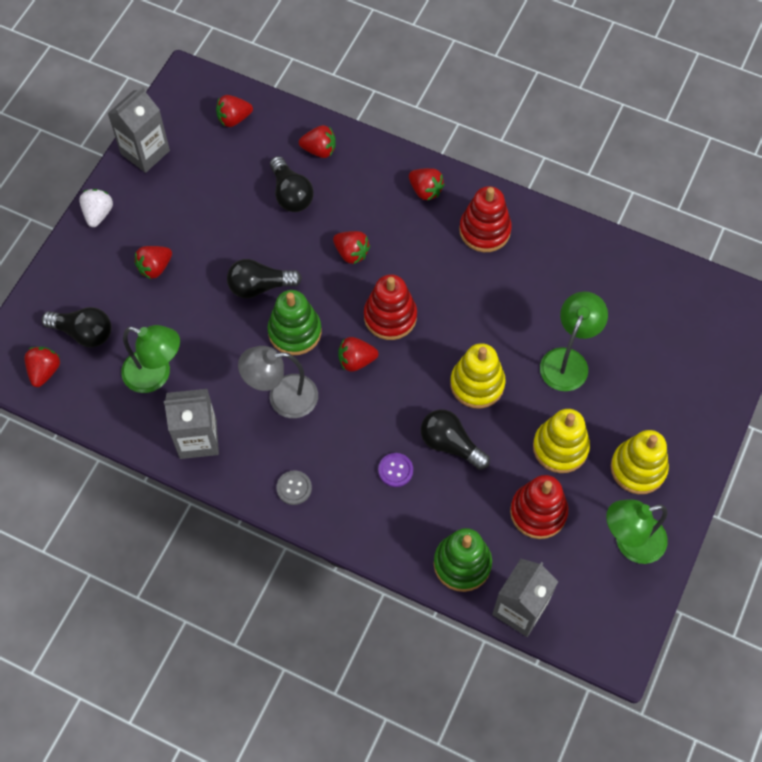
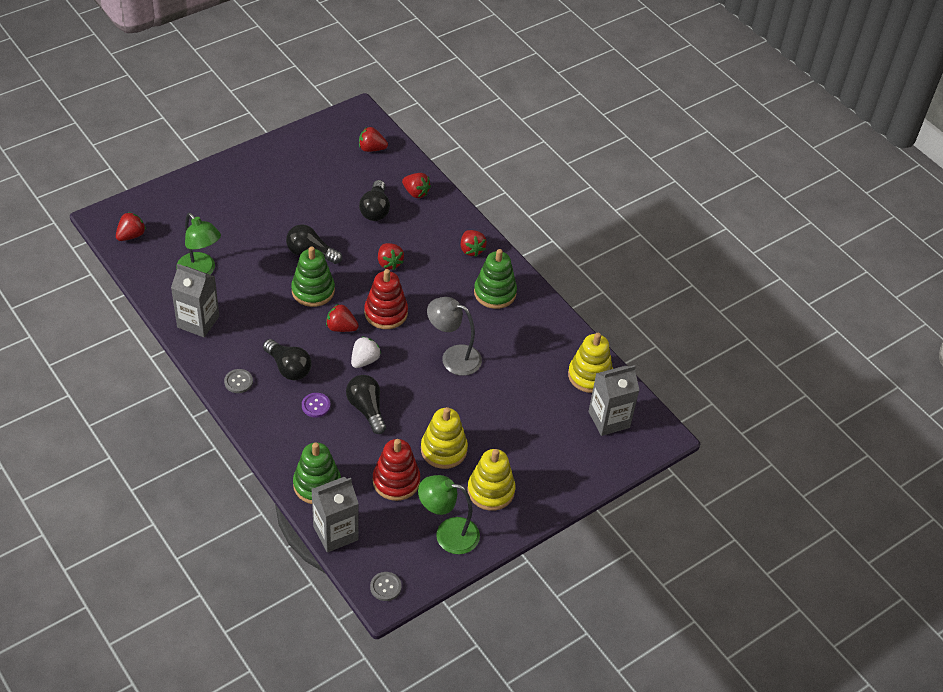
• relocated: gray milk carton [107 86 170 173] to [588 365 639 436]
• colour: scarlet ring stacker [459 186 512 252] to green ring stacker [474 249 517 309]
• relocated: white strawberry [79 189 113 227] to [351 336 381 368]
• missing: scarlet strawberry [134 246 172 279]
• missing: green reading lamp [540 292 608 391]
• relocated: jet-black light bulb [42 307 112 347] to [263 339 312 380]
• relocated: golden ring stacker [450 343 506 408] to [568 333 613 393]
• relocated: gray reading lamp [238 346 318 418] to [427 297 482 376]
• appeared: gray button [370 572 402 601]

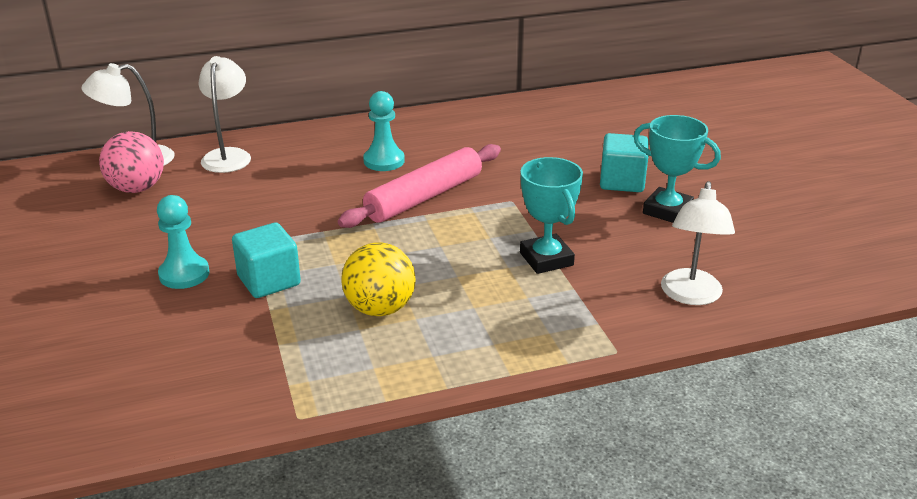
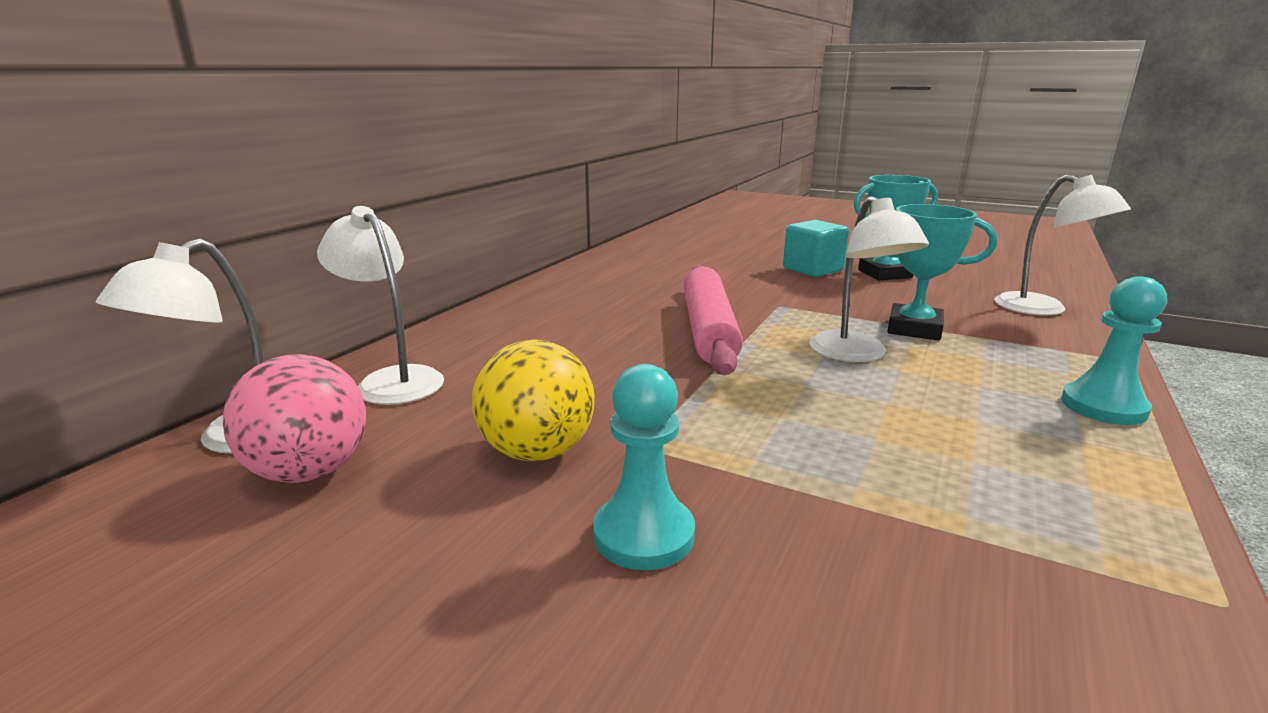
• relocated: turquoise chess pawn [363 91 405 171] to [1061 276 1167 425]
• missing: turquoise cube [232 223 301 298]
• relocated: golden ball [341 242 416 316] to [472 339 595 461]
• appeared: white reading lamp [810 196 929 362]

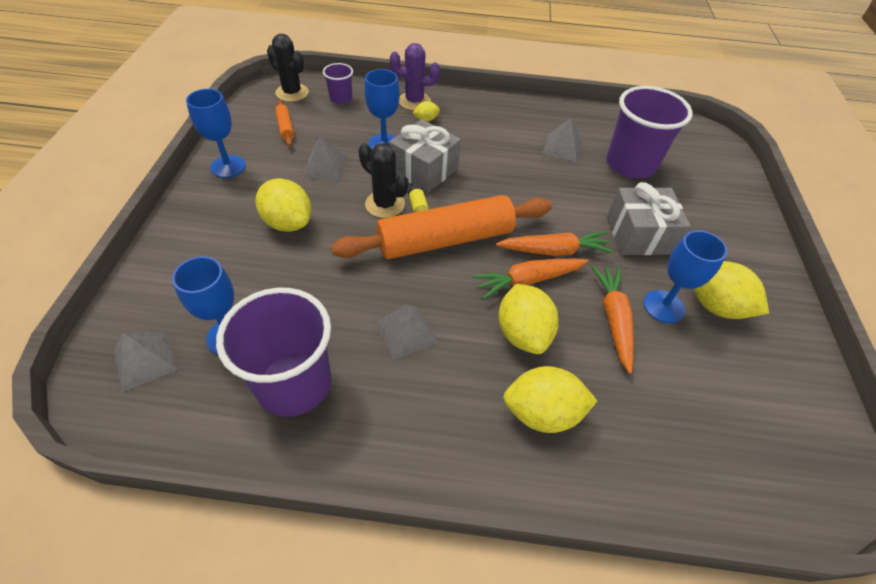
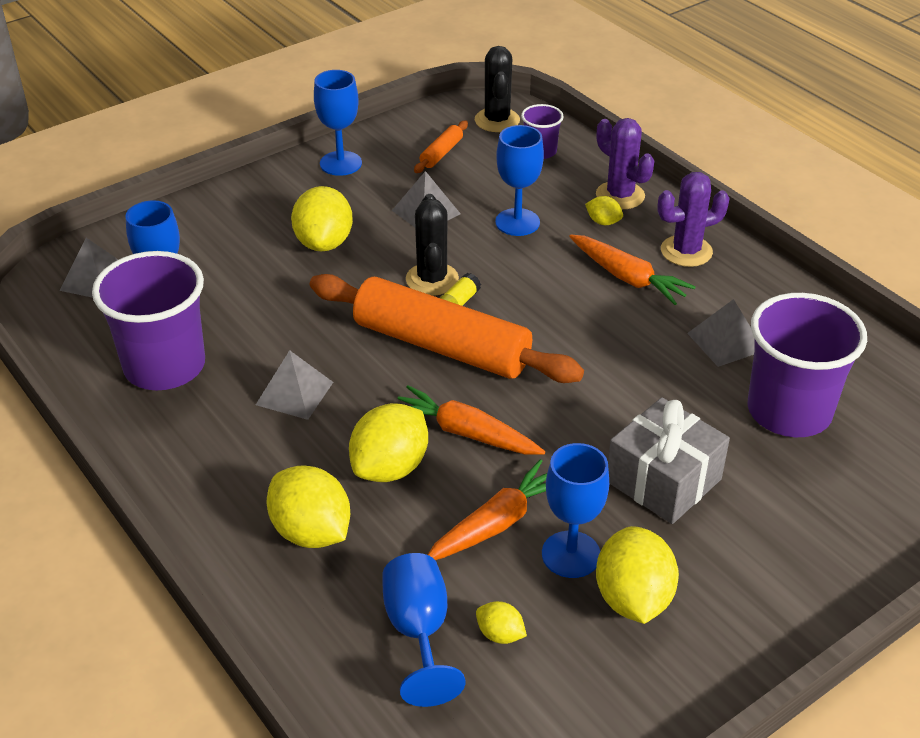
• missing: gray wrapped gift [389 119 461 193]
• relocated: orange-coloured root vegetable [496 231 613 256] to [569 235 696 305]
• appeared: violet prickly plant [658 172 730 267]
• appeared: blue goblet [382 553 465 707]
• appeared: golden toy lemon [476 601 527 644]

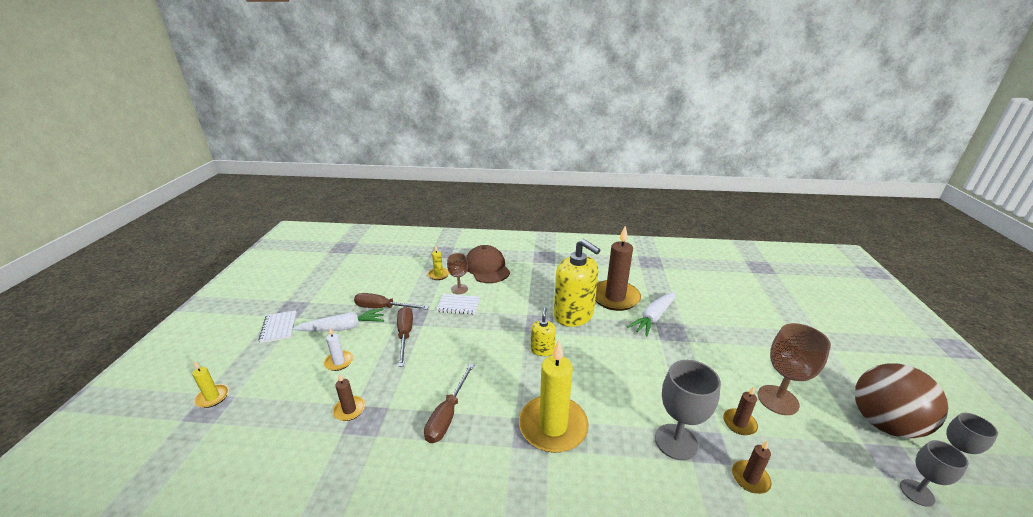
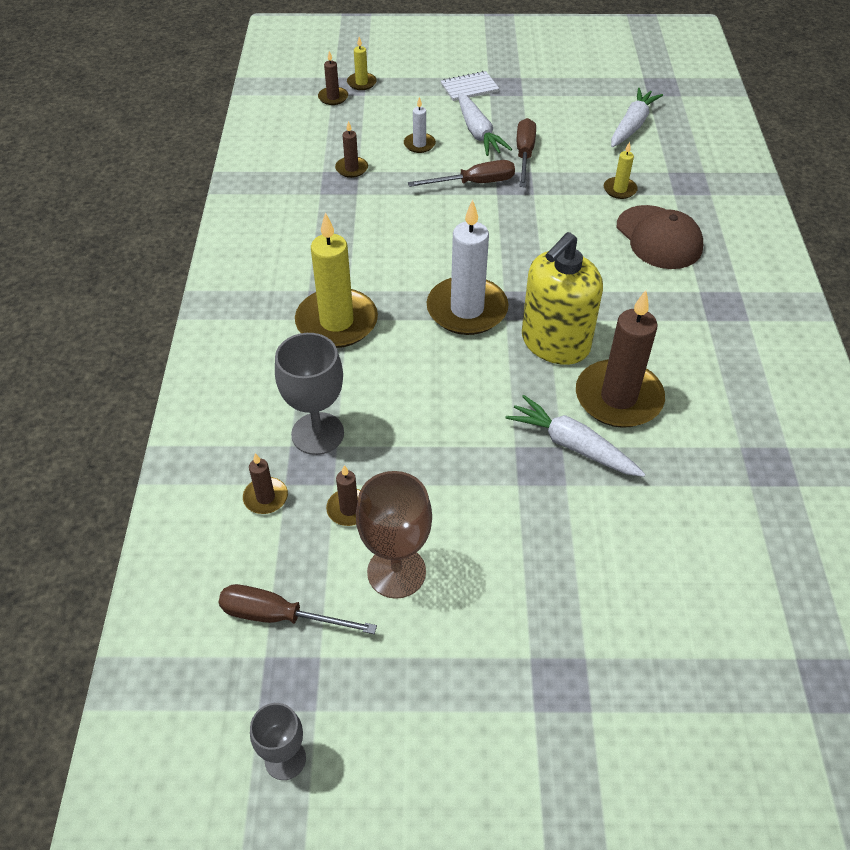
• spun: russet peaked cap [466 245 510 283] = [617 205 703 269] 90 degrees clockwise
• missing: russet goblet [447 253 468 294]
• missing: white notepad [436 294 480 315]
• exchanged: golden pump bottle [531 307 556 356] to white candle [426 200 509 335]
• missing: russet ball [855 363 948 438]
• relocated: russet hand screwdriver [424 364 474 443] to [218 584 377 634]
• missing: gray goblet [900 440 969 507]
• appeared: russet candle [318 51 348 105]
• appeared: white root vegetable [611 88 663 147]

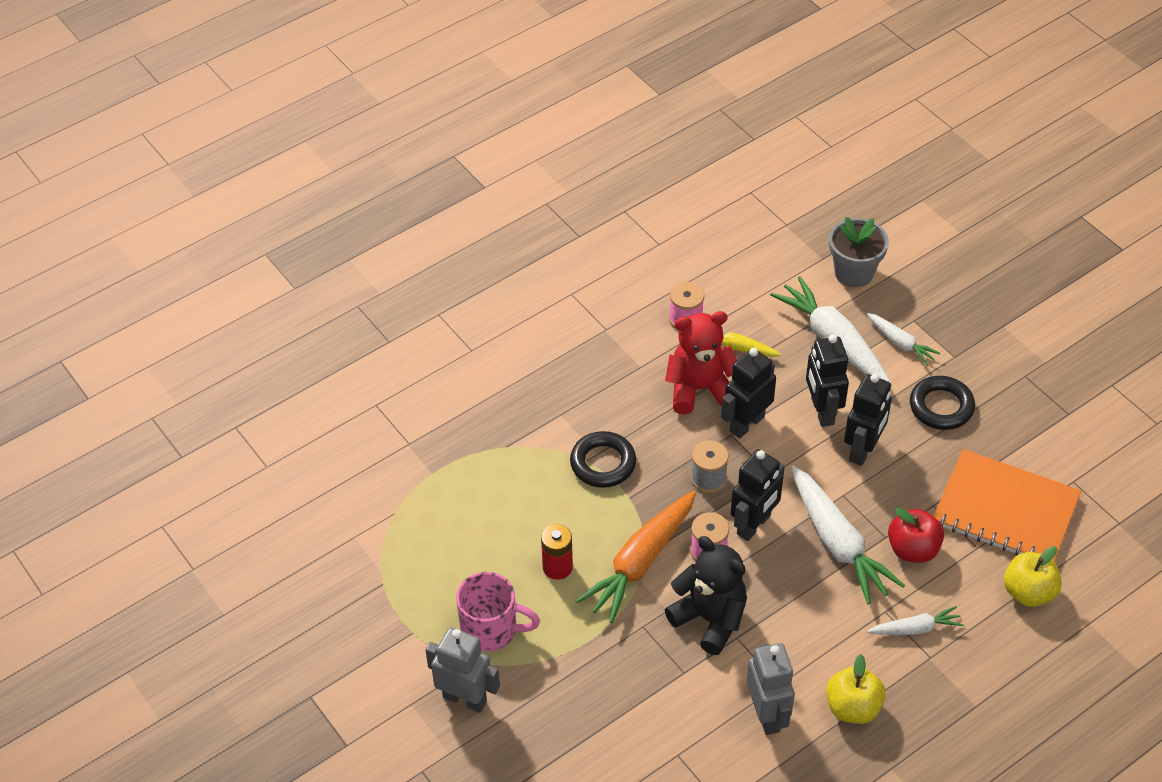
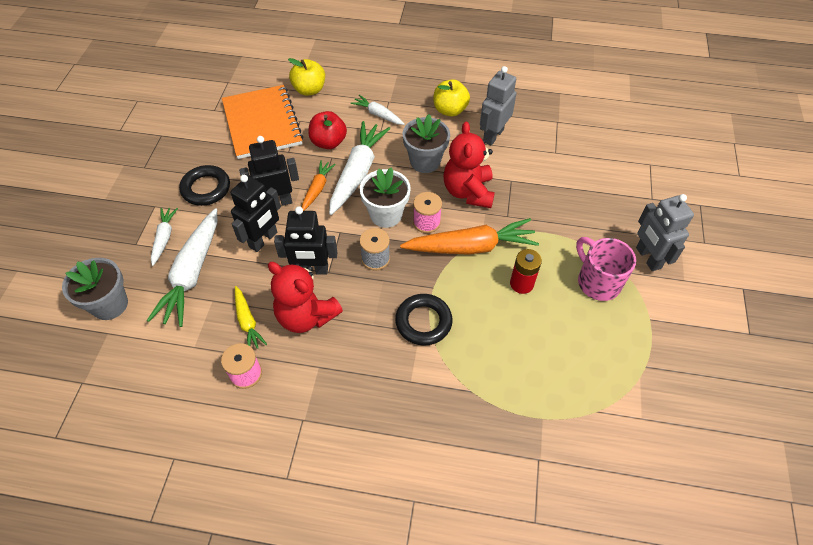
• exchanged: jet-black toy robot [731 449 785 541] to white potted plant [360 167 411 228]
• colour: jet-black teddy [665 536 747 655] to scarlet teddy [443 122 495 208]
• appeared: gray potted plant [403 114 450 173]
• appeared: orange-coloured root vegetable [302 161 336 211]

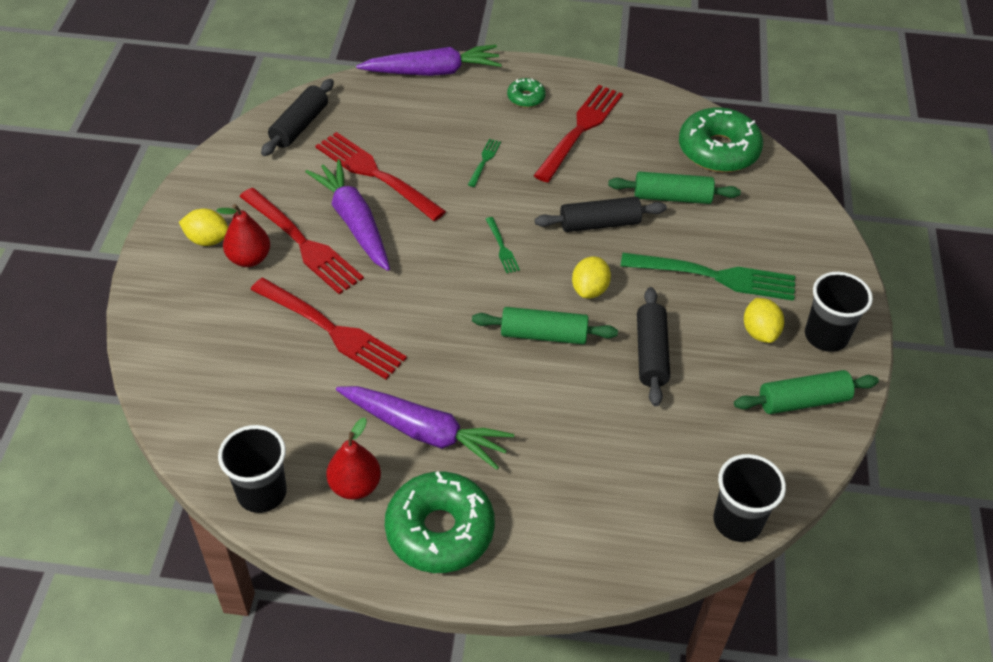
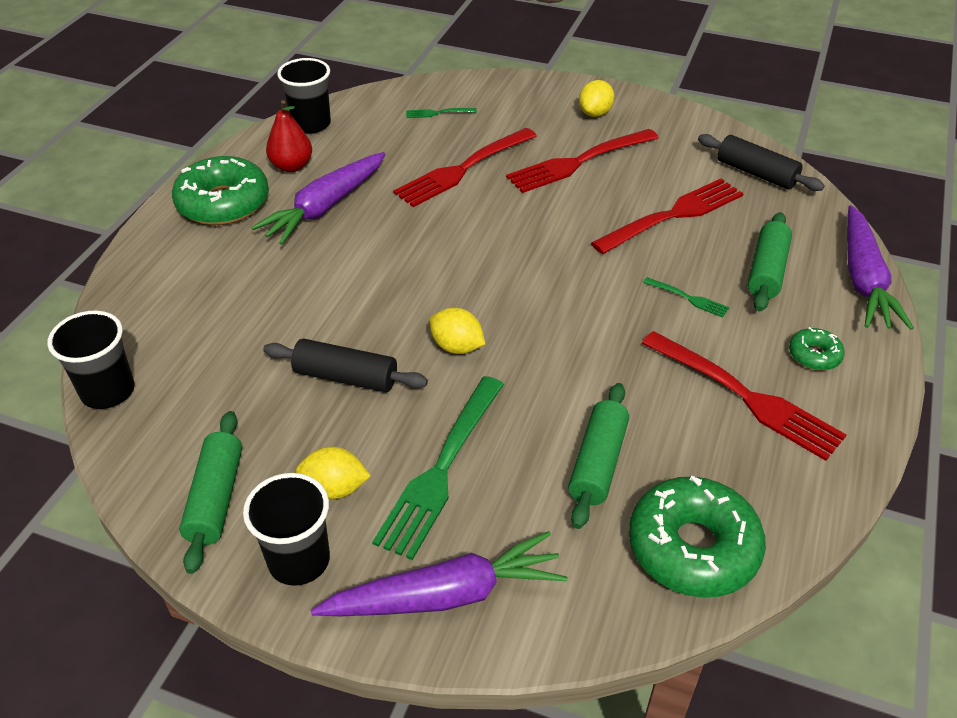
• relocated: violet root vegetable [305 159 390 271] to [311 531 568 616]
• missing: jet-black rolling pin [535 197 667 232]
• missing: scarlet pear fruit [216 204 270 267]
• relocated: green fork [486 217 520 273] to [406 108 477 118]
• relocated: green rolling pin [472 307 618 344] to [748 212 792 311]

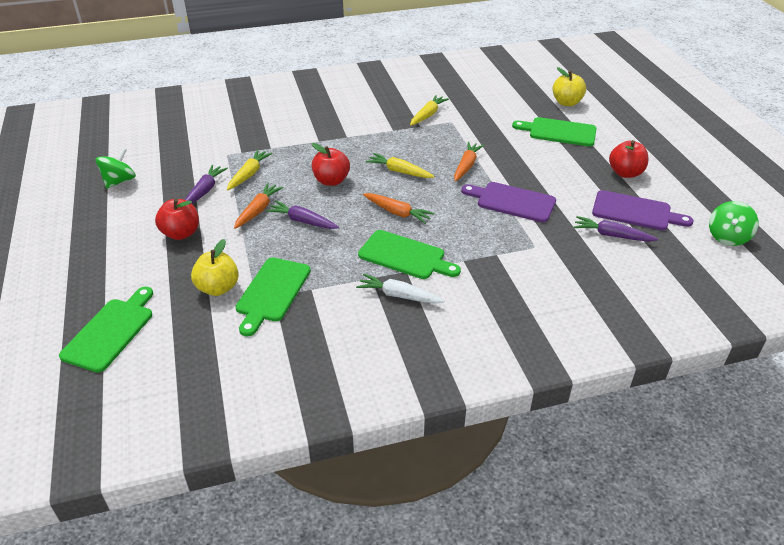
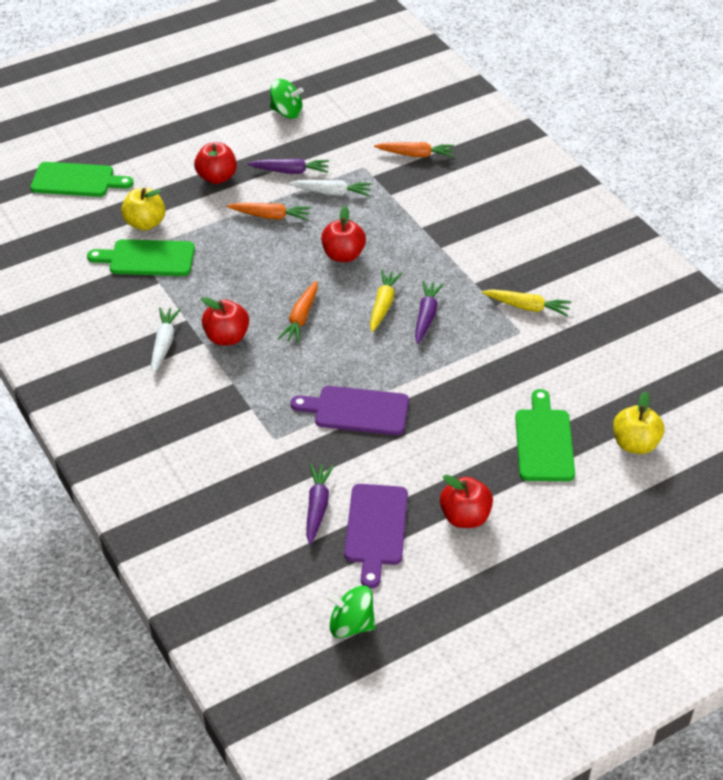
• relocated: orange-coloured root vegetable [454 142 484 181] to [374 142 454 158]
• colour: golden root vegetable [227 150 273 190] to white root vegetable [289 180 372 196]
• spun: violet cutting board [461 182 556 222] = [291 386 409 435] 90 degrees counterclockwise
• relocated: violet root vegetable [266 201 339 229] to [415 280 444 344]
• exchanged: green cutting board [358 230 461 279] to scarlet apple [201 297 249 345]

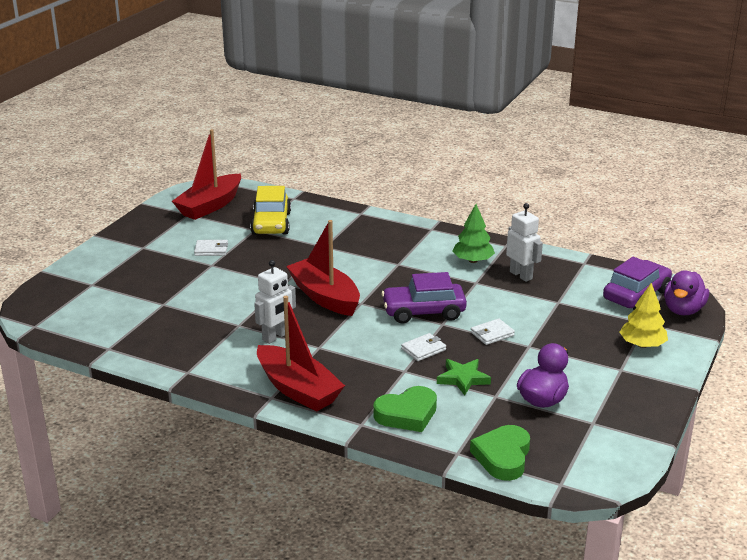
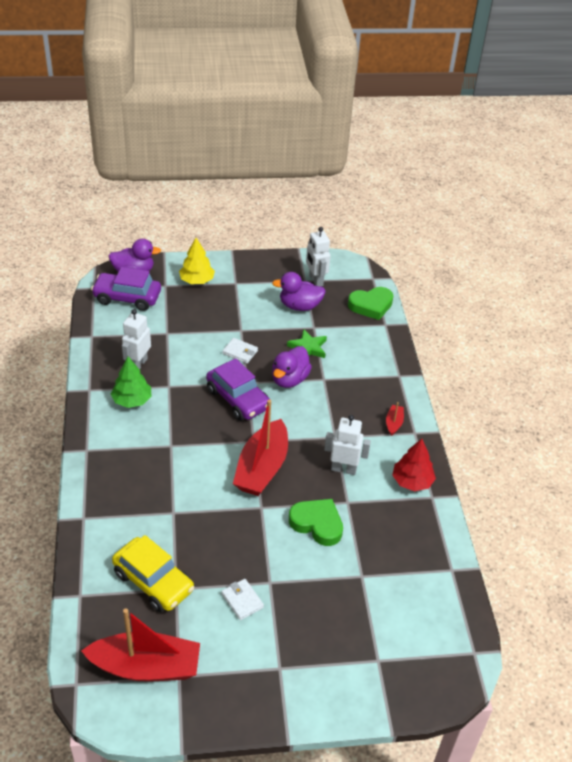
• spun: golden car [250 186 291 235] = [112 535 194 612] 75 degrees clockwise
• size: scarlet boat [257 296 345 411] = [386 402 404 436] x0.42
• exchanged: white wallet [401 333 446 361] to violet rubber duck [272 346 312 388]
• relocated: green heart [373 386 437 432] to [289 499 343 546]
• appeared: white toy robot [306 227 331 287]
• appeared: scarlet toy tree [392 439 436 491]

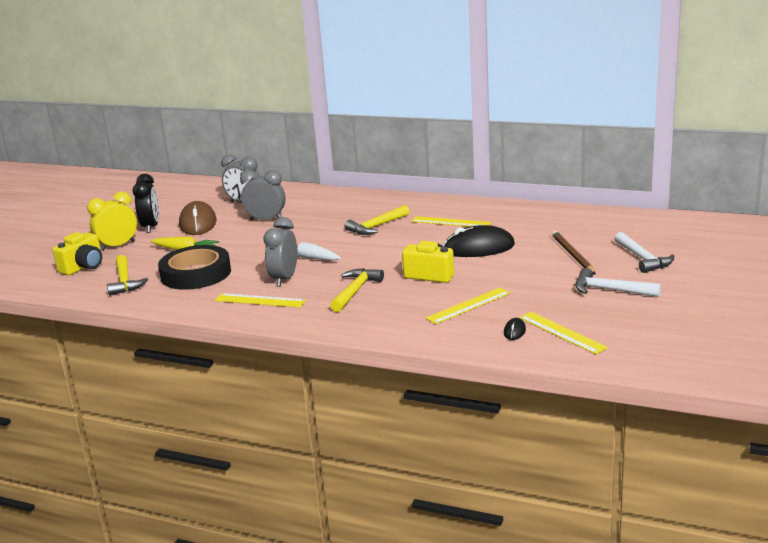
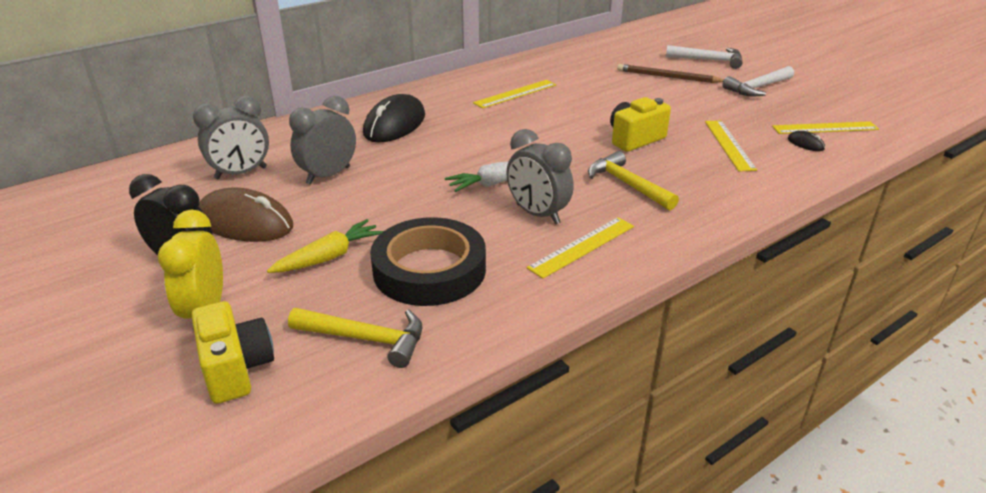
• missing: golden carpenter's hammer [345 205 409 235]
• relocated: jet-black computer mouse [443 225 515 257] to [363 94 425 143]

